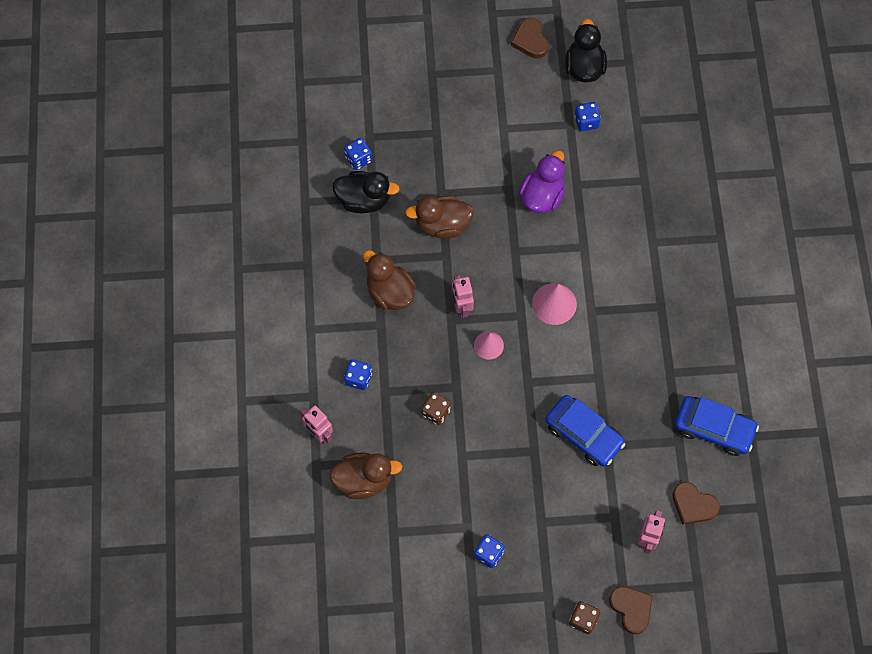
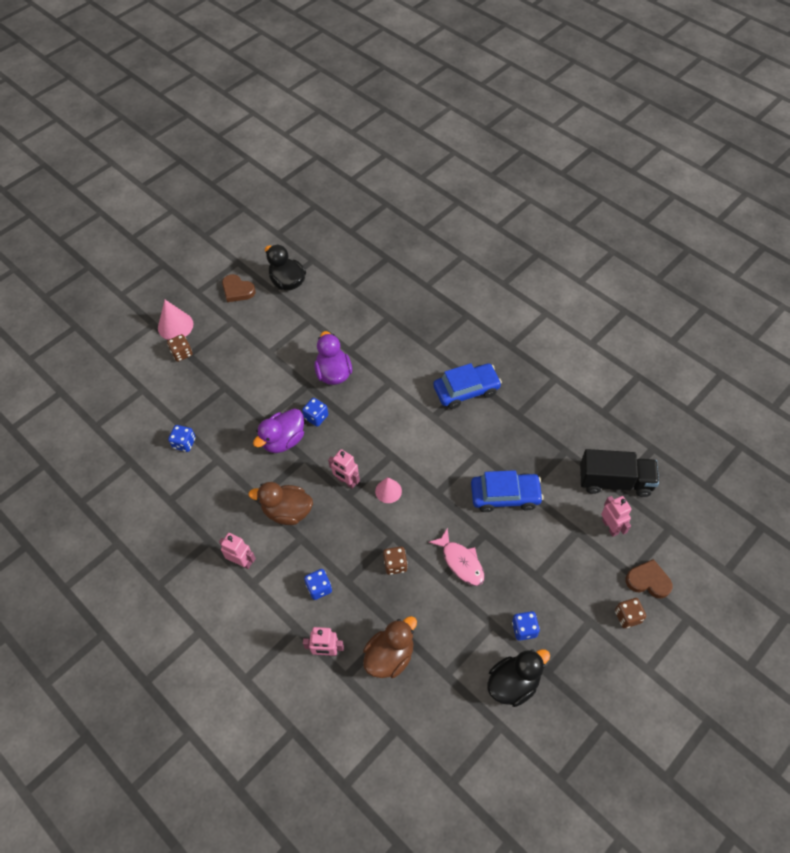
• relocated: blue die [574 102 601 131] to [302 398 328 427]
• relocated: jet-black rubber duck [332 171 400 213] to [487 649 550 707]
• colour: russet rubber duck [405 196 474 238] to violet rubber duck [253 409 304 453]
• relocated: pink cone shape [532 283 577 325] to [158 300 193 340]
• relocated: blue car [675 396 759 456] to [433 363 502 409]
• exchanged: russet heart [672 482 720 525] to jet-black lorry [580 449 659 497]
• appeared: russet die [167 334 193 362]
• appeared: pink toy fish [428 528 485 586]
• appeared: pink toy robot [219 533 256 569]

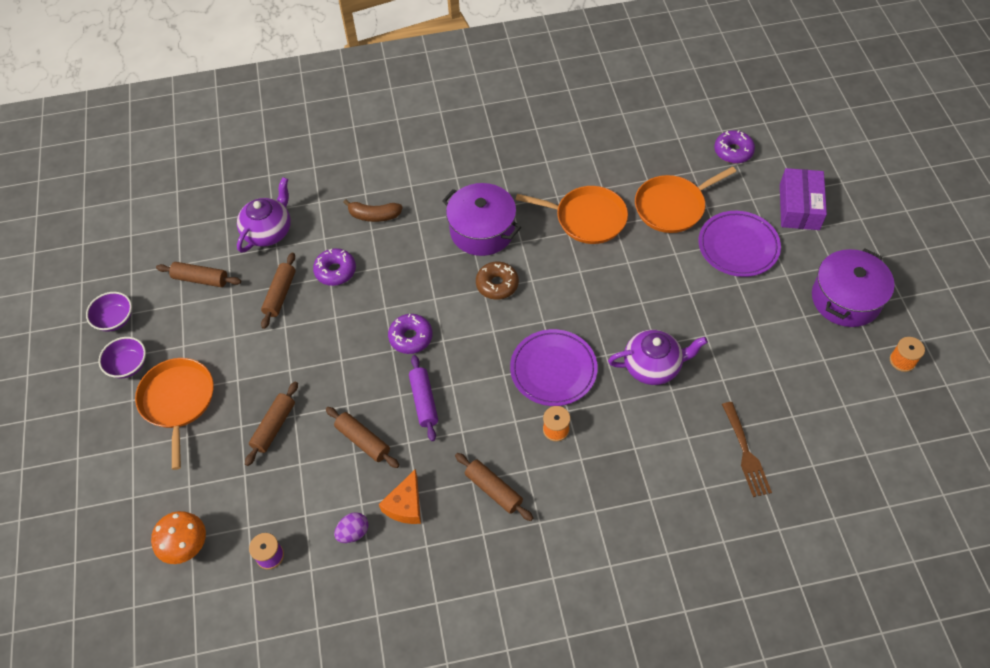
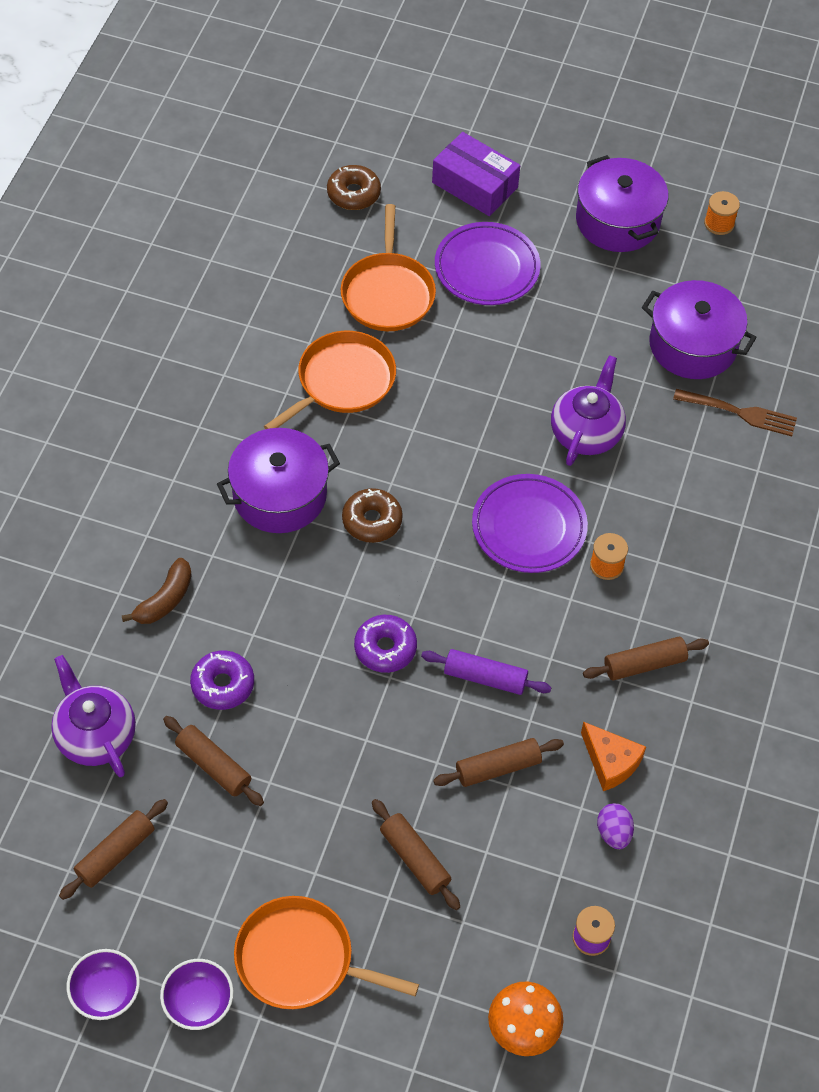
• colour: violet glazed donut [714 130 755 164] to russet glazed donut [327 165 381 210]
• appeared: violet pot [642 280 757 379]

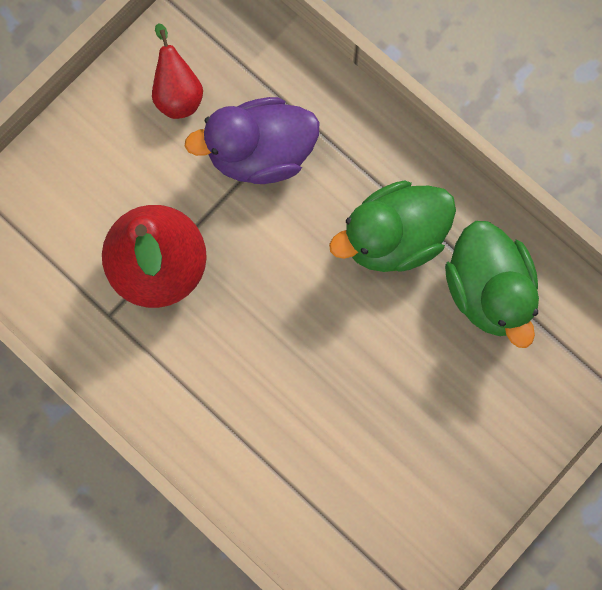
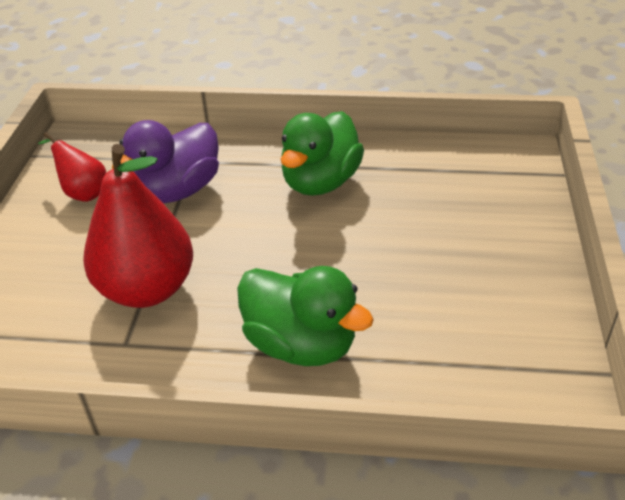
• relocated: green rubber duck [445 221 539 348] to [237 266 374 366]

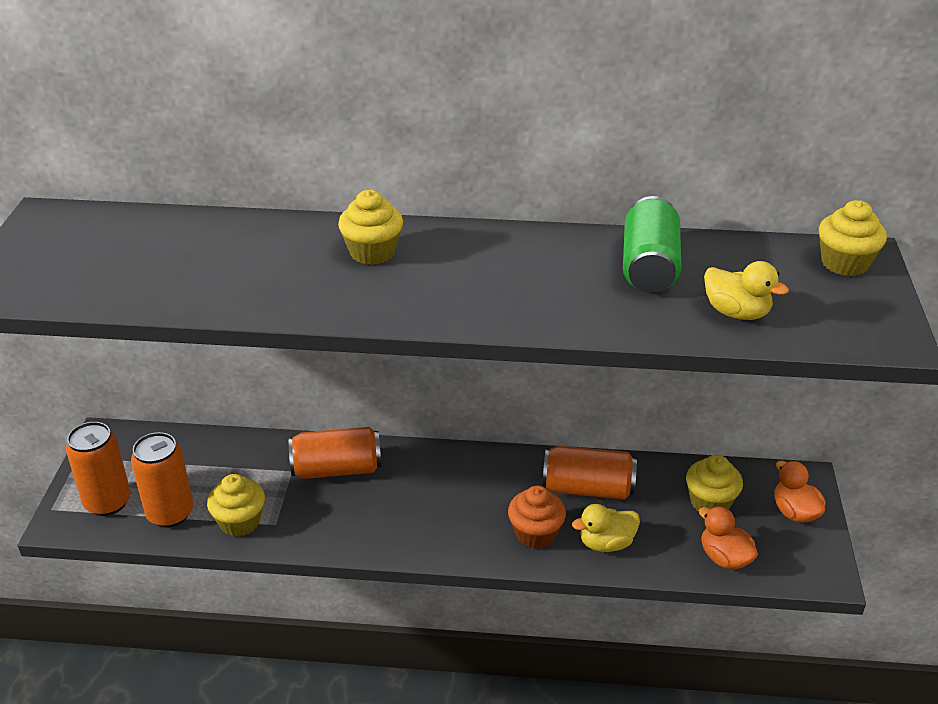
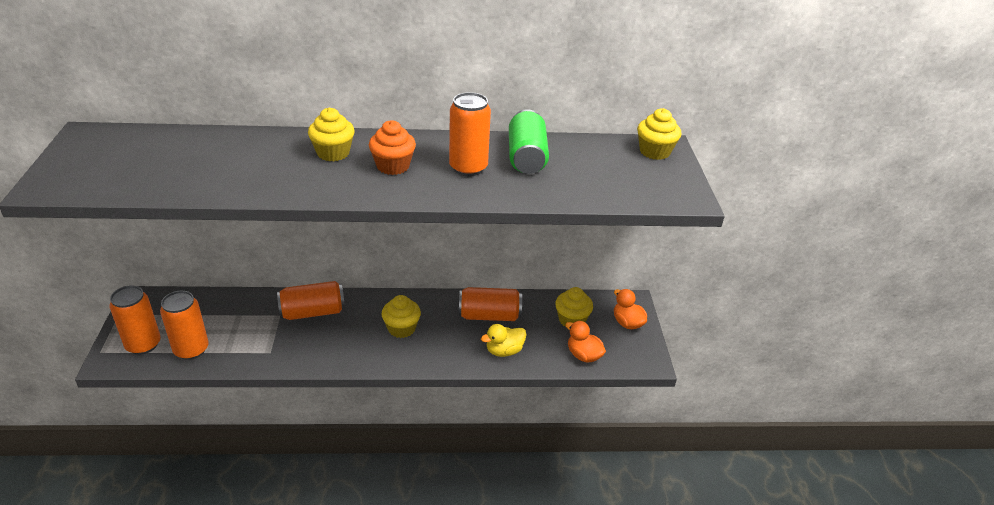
• missing: golden rubber duck [704 261 789 320]
• relocated: golden fairy cake [207 474 265 536] to [381 295 421 338]
• relocated: orange-coloured fairy cake [508 486 566 549] to [369 120 416 175]
• appeared: orange-coloured tin [449 92 491 176]

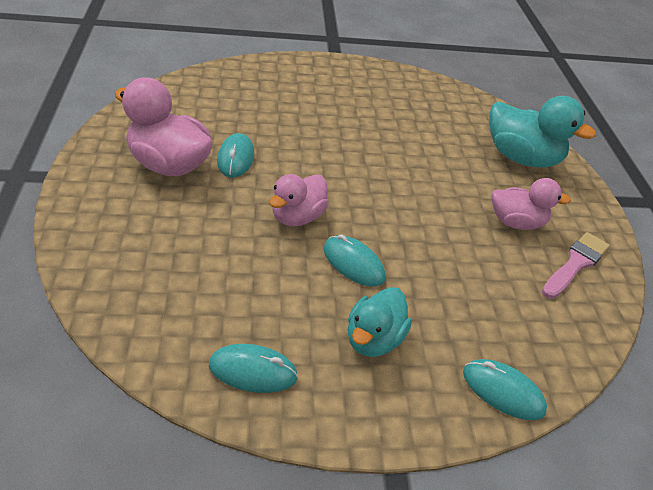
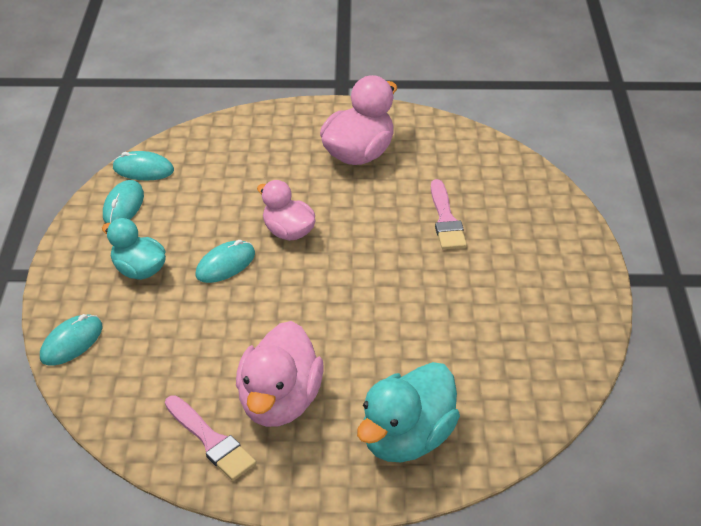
• relocated: turquoise computer mouse [217 133 254 178] to [112 151 174 181]
• size: pink rubber duck [491 178 571 230] = [236 321 324 427] x1.54
• appeared: pink paintbrush [431 179 467 250]

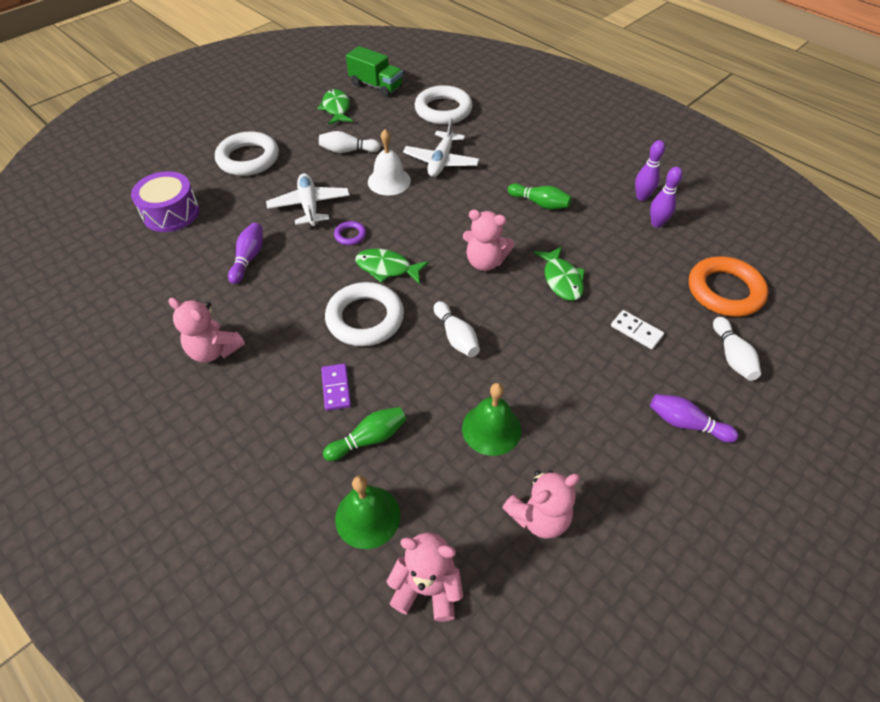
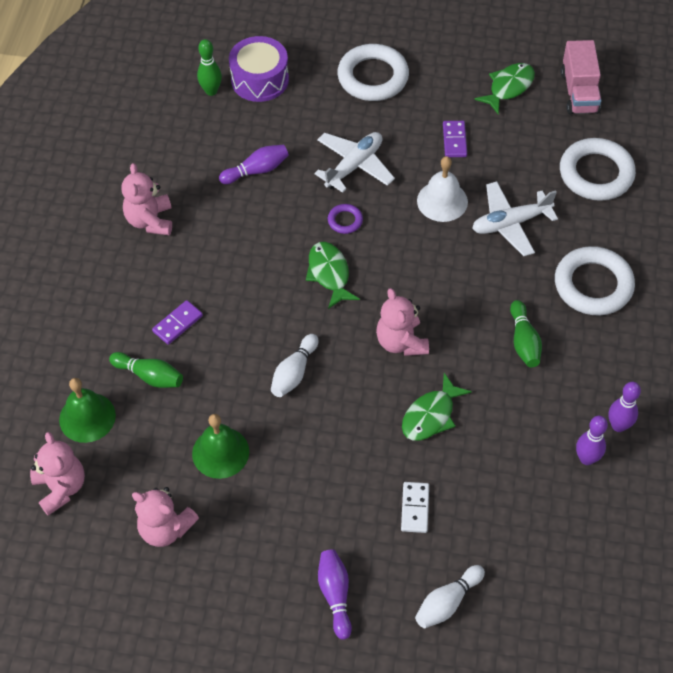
• colour: green lorry [346 46 403 97] to pink lorry [561 40 601 114]
• exchanged: white bowling pin [319 131 381 153] to violet domino [443 121 467 157]
• missing: orange-coloured ring [689 256 768 317]
• relocated: white ring [325 282 404 346] to [555 246 635 316]
• appeared: green bowling pin [197 39 222 96]

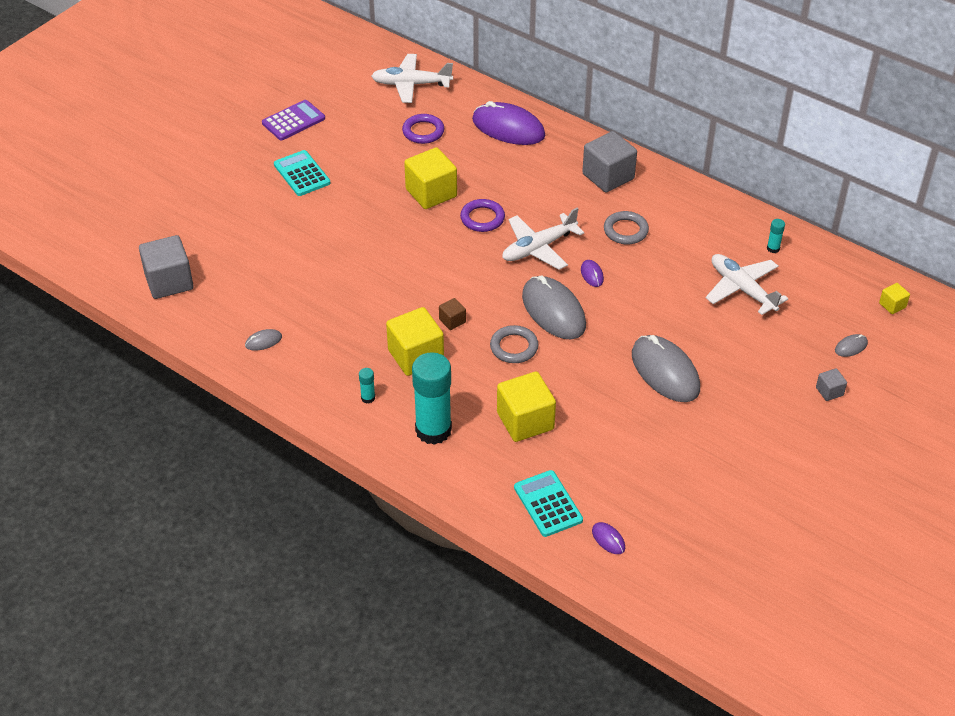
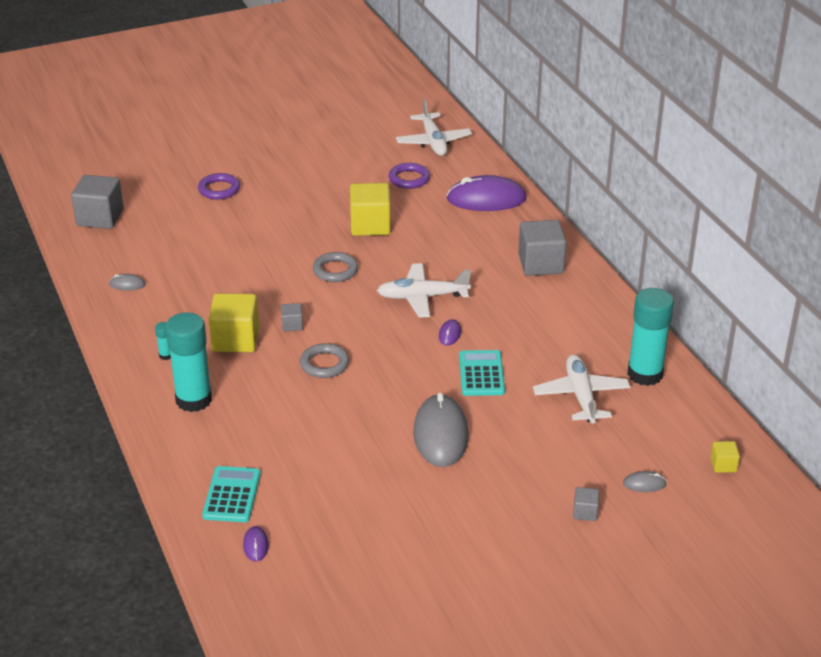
• spun: white aeroplane [371 54 453 103] = [396 99 472 156] 135 degrees counterclockwise
• missing: violet adding machine [262 100 325 140]
• spun: violet computer mouse [472 101 545 145] = [447 175 527 211] 60 degrees counterclockwise
• relocated: turquoise adding machine [274 150 330 196] to [459 350 505 396]
• relocated: violet ring [460 199 505 232] to [198 173 240 200]
• relocated: gray ring [604 211 649 244] to [313 252 358 282]
• size: turquoise glue [767 219 785 253] = [627 288 674 386] x2.49
• missing: gray computer mouse [522 275 586 339]
• colour: russet cube [439 298 466 330] to gray cube [281 303 303 331]
• missing: golden cube [497 371 556 442]

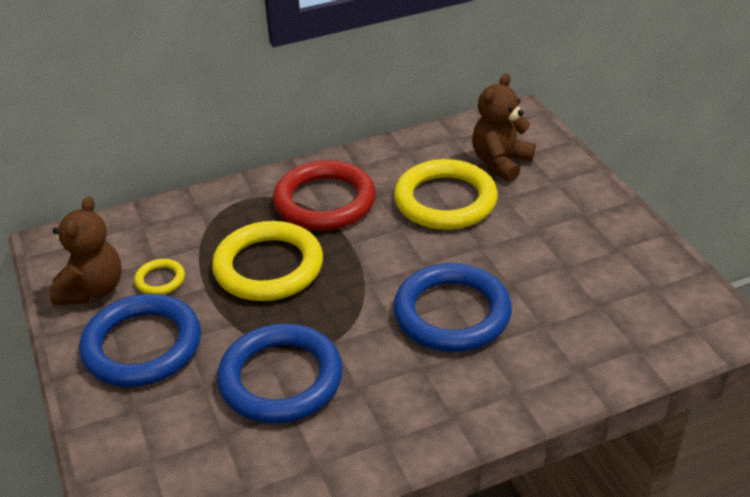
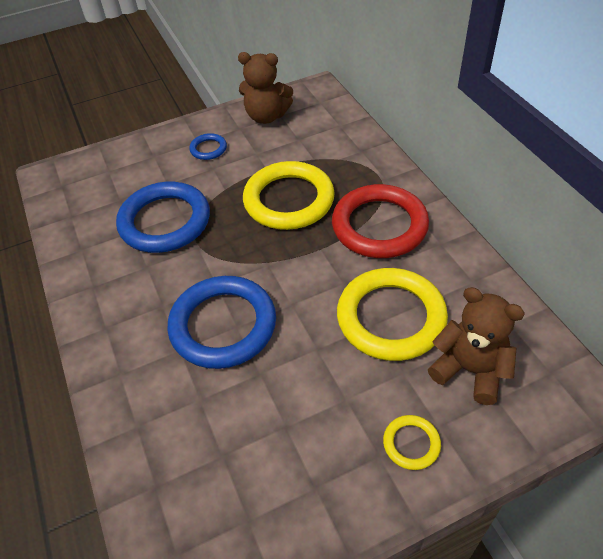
• relocated: golden ring [134 259 185 295] to [383 415 441 470]
• size: blue ring [79 294 201 387] = [189 133 227 160] x0.45

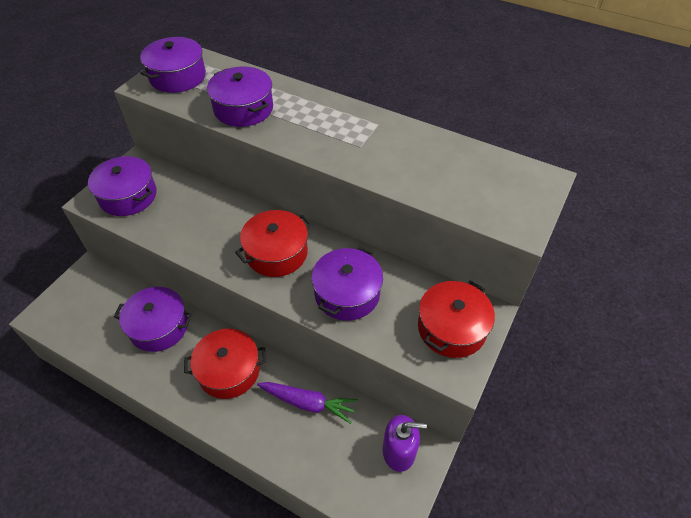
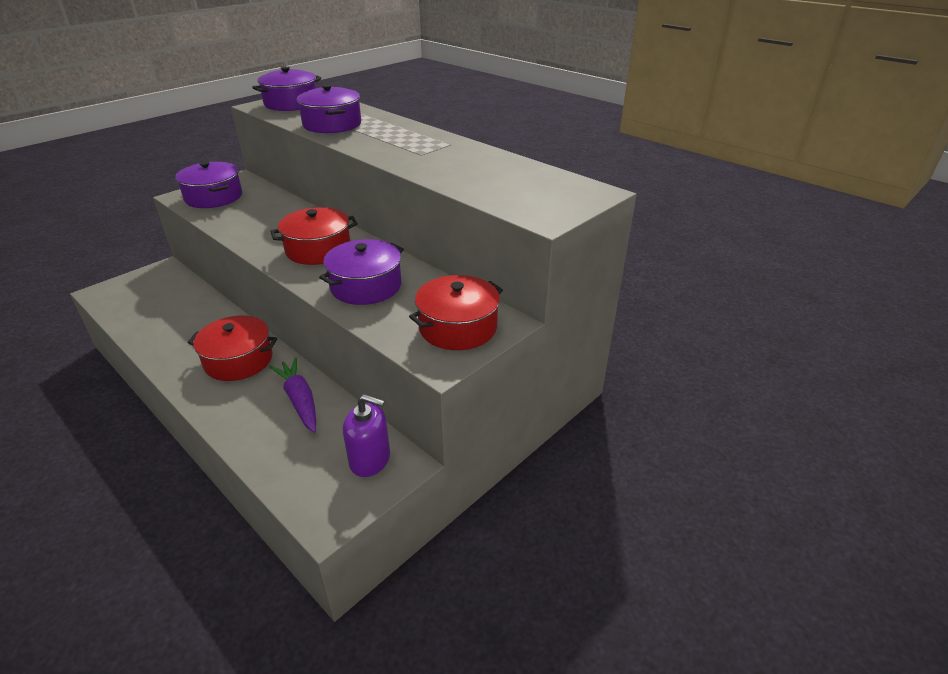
• missing: violet pot [114 287 192 352]
• spun: violet root vegetable [257 382 358 424] = [269 358 316 433] 150 degrees counterclockwise

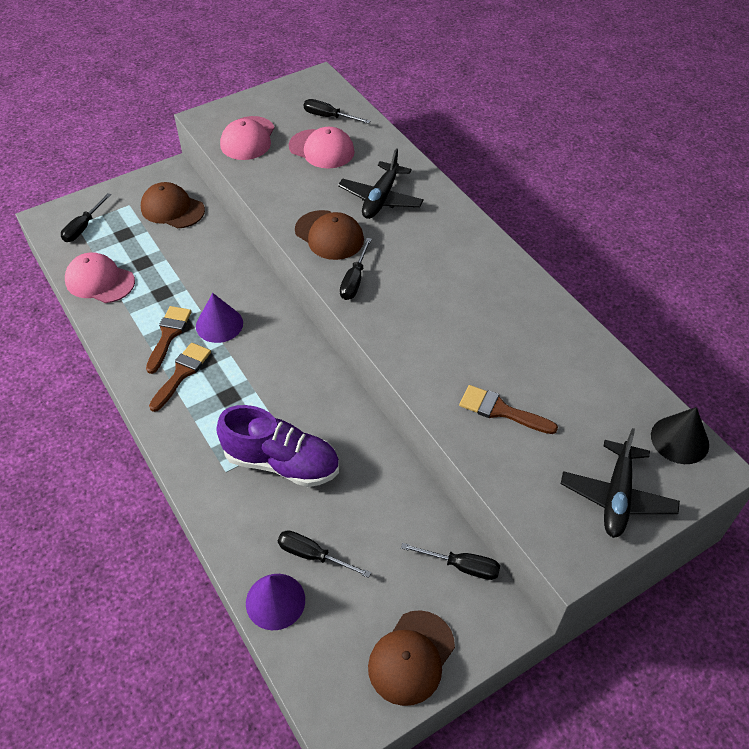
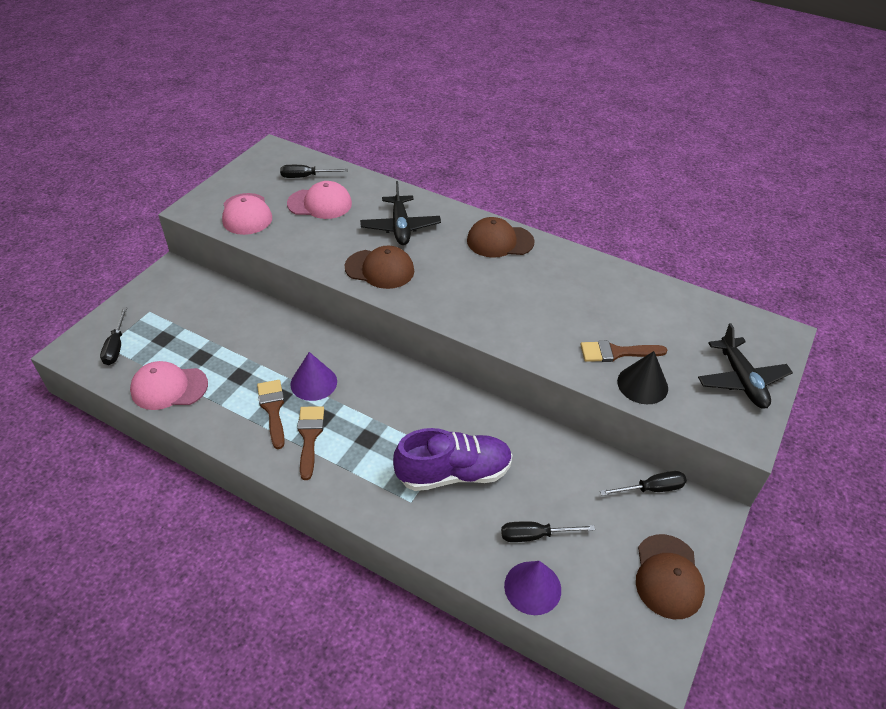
• relocated: russet peaked cap [141 182 205 228] to [467 217 535 258]
• missing: jet-black hand screwdriver [340 238 372 300]
• relocated: jet-black cone shape [651 407 709 464] to [617 351 668 404]

